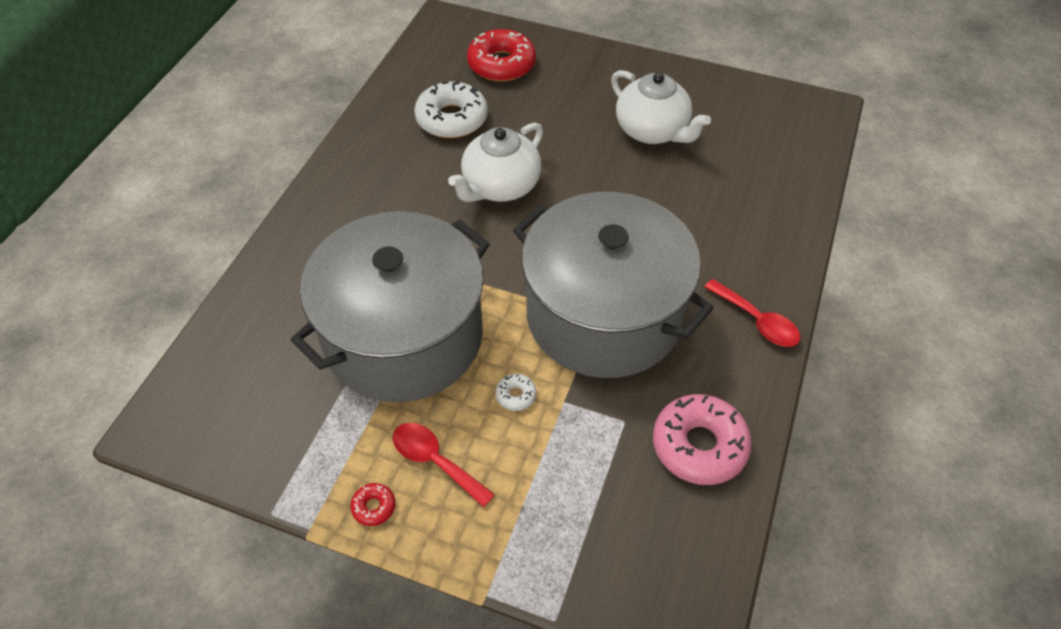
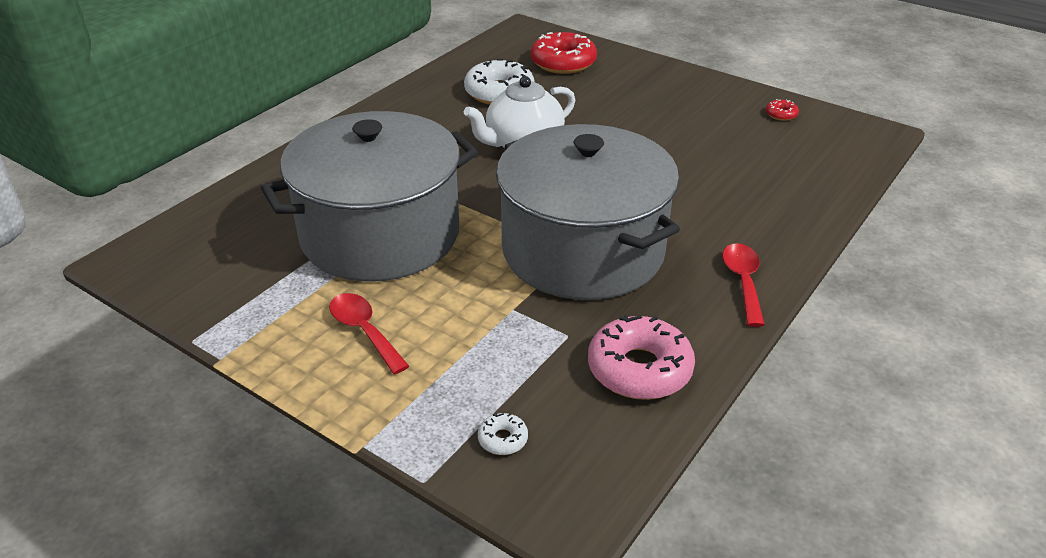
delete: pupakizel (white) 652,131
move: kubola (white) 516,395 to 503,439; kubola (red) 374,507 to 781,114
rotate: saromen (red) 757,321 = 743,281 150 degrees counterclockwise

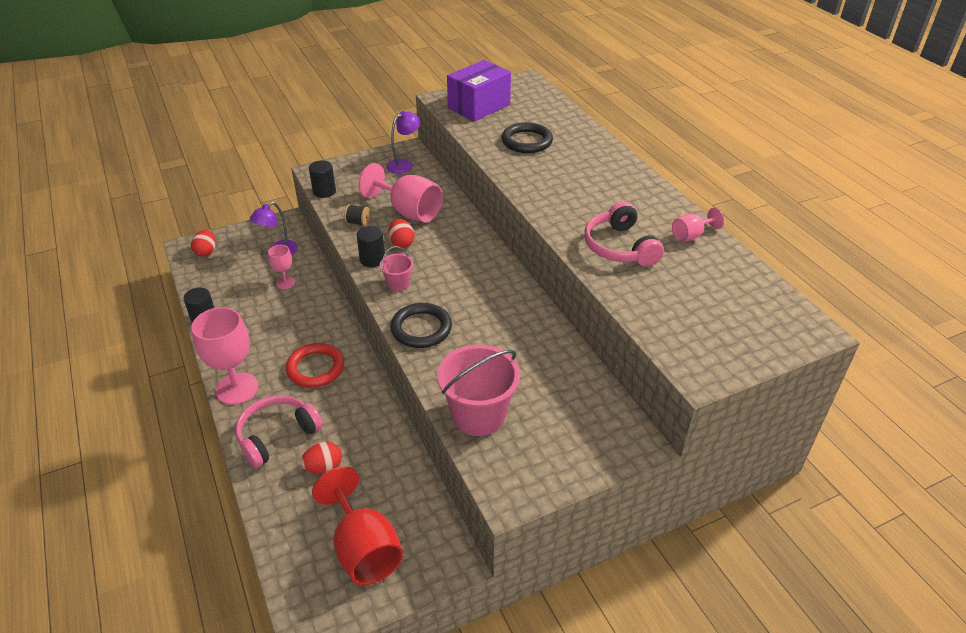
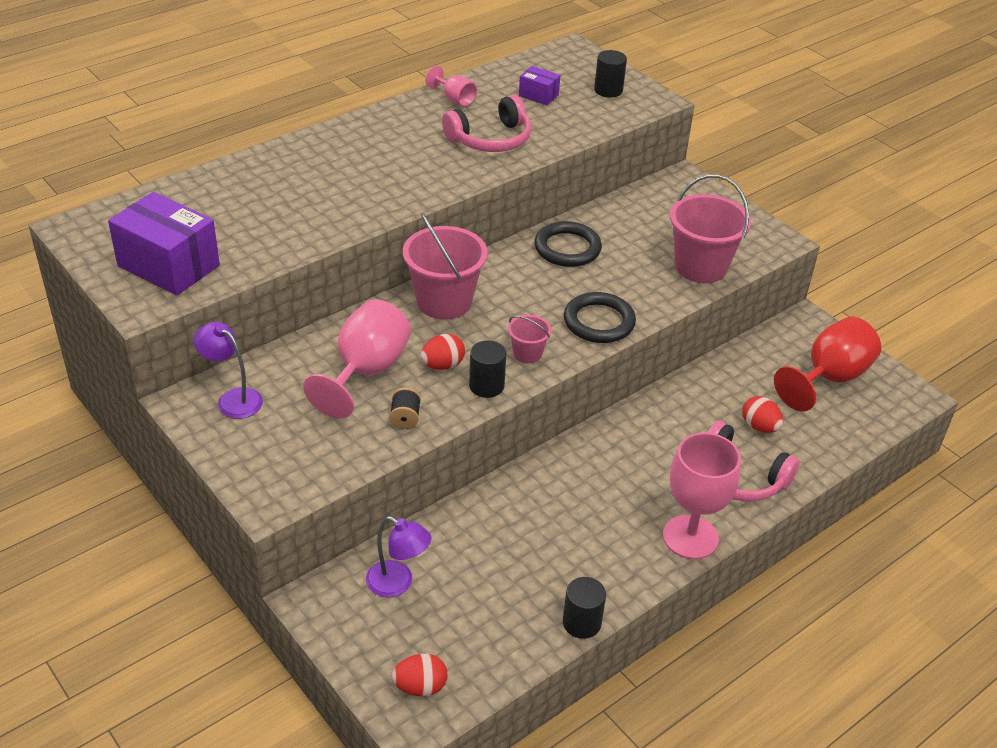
delete: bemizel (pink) 285,282; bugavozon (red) 315,368
insert: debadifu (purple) 538,95; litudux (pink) 444,301
move: bugavozon (black) 527,141 to 567,248; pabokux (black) 324,191 to 608,90

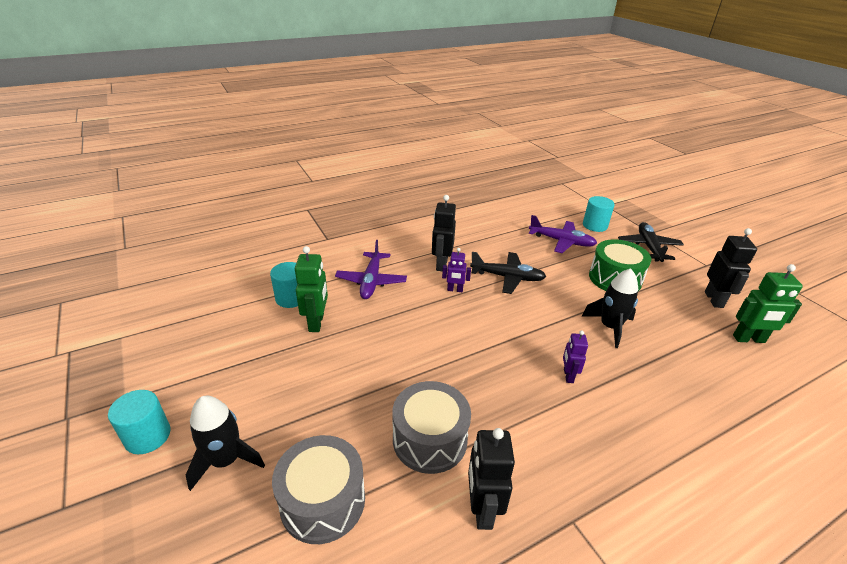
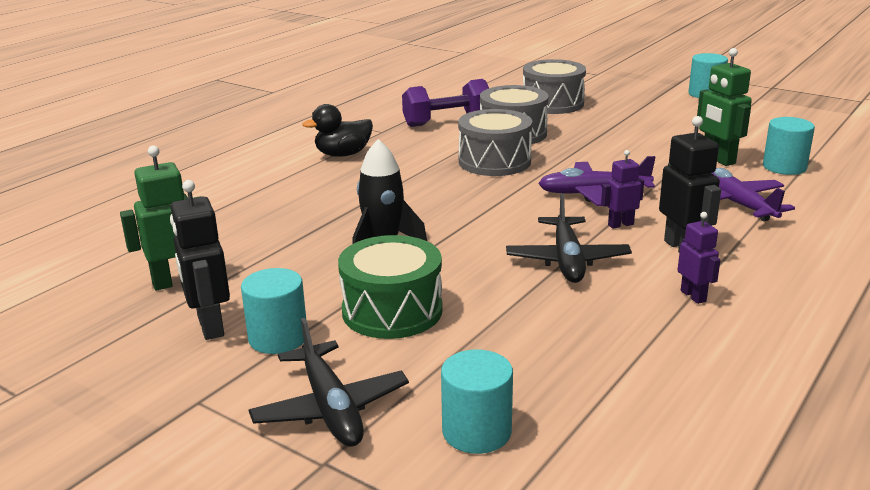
delete: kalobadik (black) 226,460
insert: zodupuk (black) 343,154; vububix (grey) 494,162; pabokux (turquoise) 278,338
move: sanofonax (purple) 561,241 to 593,193; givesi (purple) 568,376 to 693,296
replace: givesi (black) 482,509 to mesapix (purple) 447,122
rotate: sanofonax (black) 507,277 = 567,260 75 degrees counterclockwise

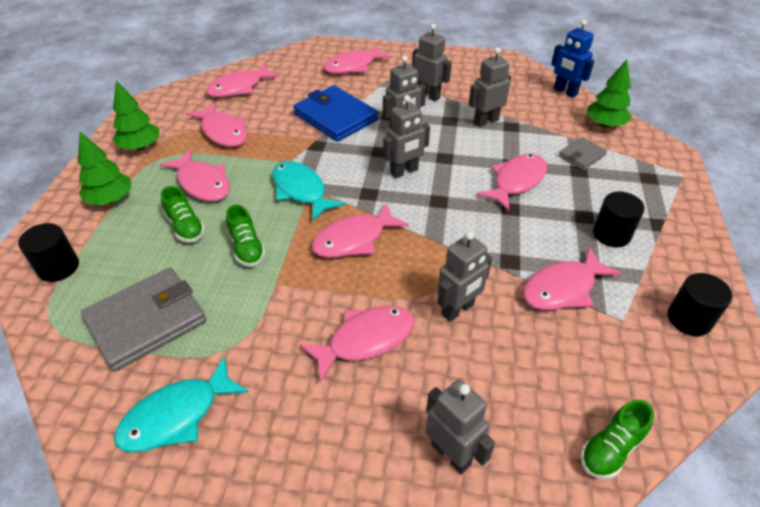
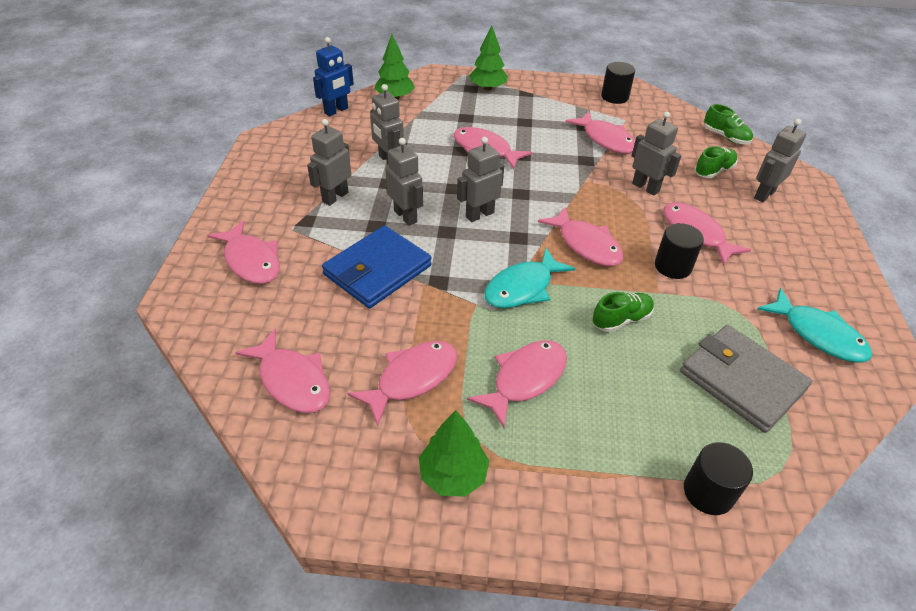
delete: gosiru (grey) 582,155
move: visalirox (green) 111,199 to 487,88; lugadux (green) 185,227 to 713,171; pabokux (black) 611,234 to 673,266
rotate: givesi (grey) 404,172 = 479,214 90 degrees counterclockwise

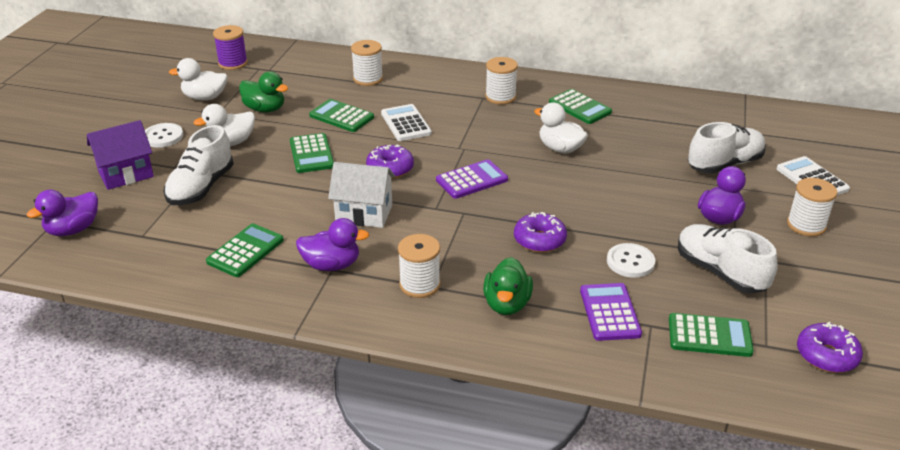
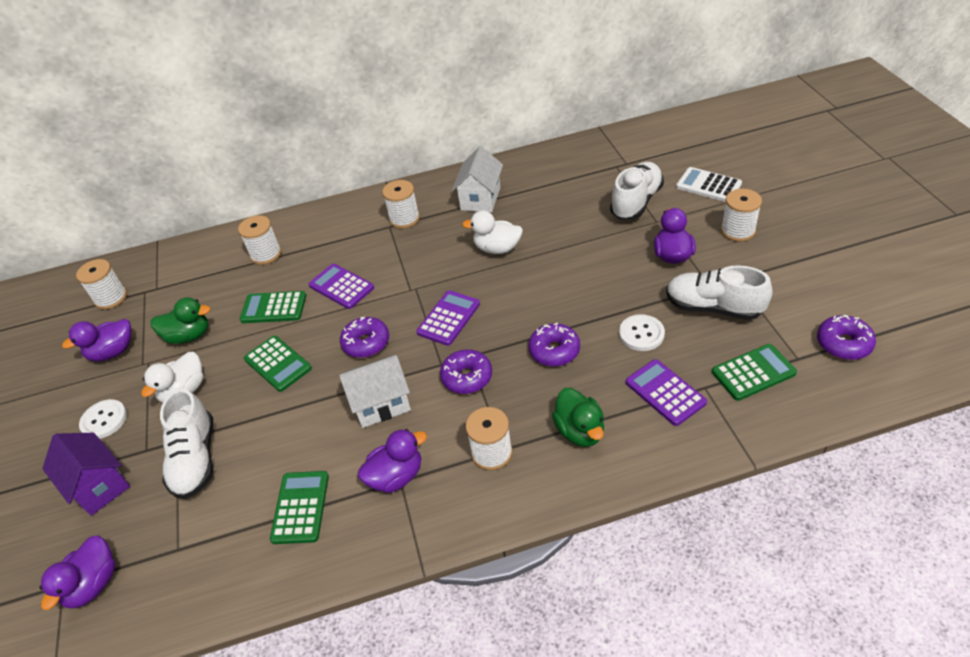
insert: kubola (purple) 467,377
replace: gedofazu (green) 580,107 to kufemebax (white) 480,199
recolor: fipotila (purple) 233,63 to fipotila (white) 111,298; zodupuk (white) 205,97 to zodupuk (purple) 113,352; gedofazu (white) 406,123 to gedofazu (purple) 341,287
rotate: kufemebax (purple) 126,174 = 99,486 75 degrees counterclockwise

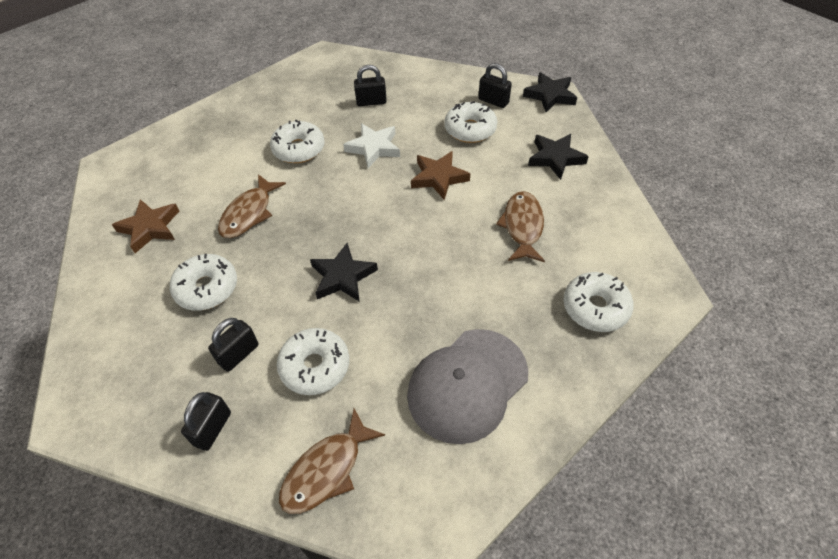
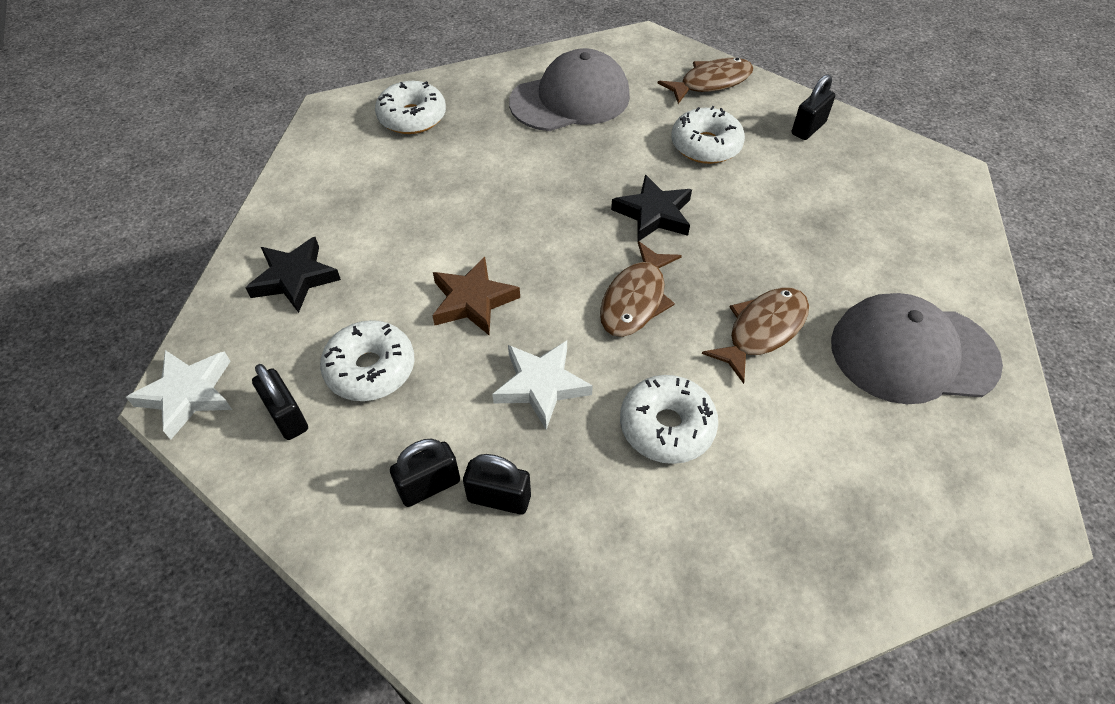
delete: kubola (white) 207,288
move: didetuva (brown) 522,226 to 635,299; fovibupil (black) 239,354 to 429,486
replace: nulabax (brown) 150,228 to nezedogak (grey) 912,353
recolor: nulabax (black) 550,95 to nulabax (white) 188,394

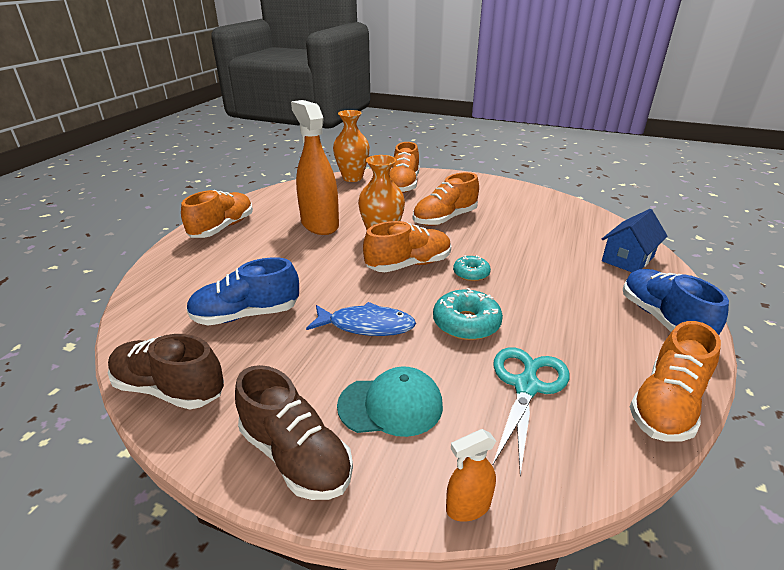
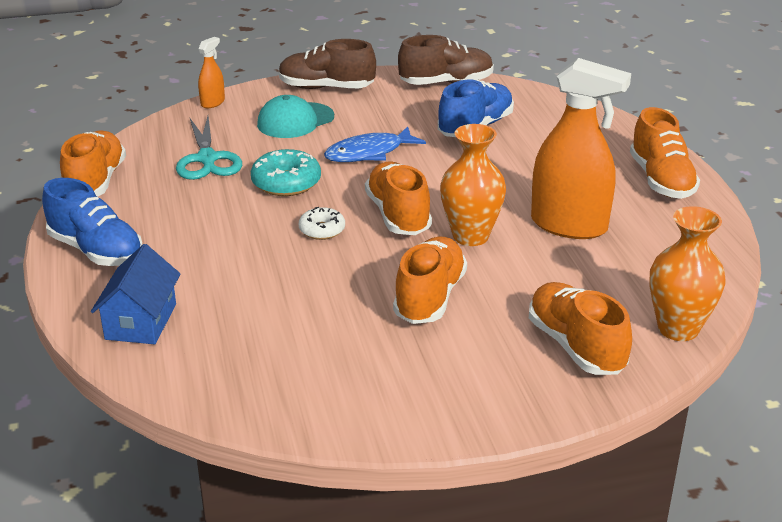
recolor: kubola (turquoise) 471,273 to kubola (white) 322,230
rotate: lugadux (orange) 408,265 = 398,215 135 degrees clockwise

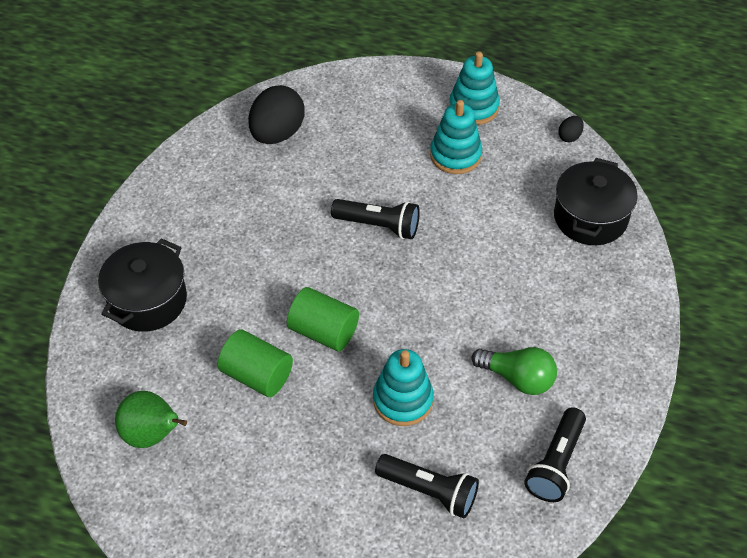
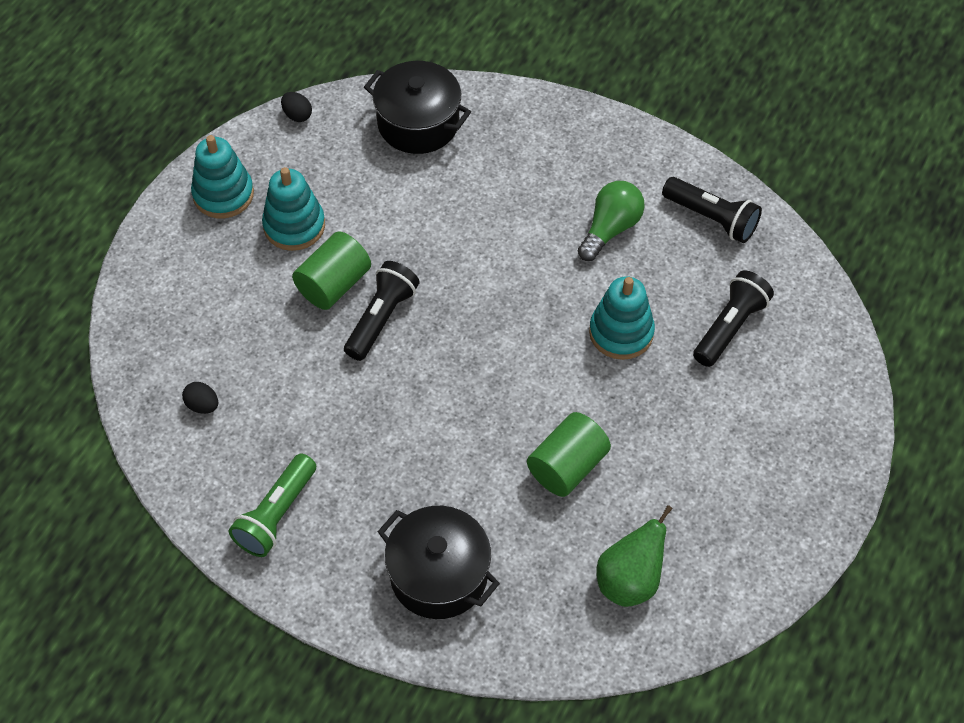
insert: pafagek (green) 276,515
move: pabokux (green) 323,331 to 334,284
resize: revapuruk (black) 277,133 = 202,405 x0.44

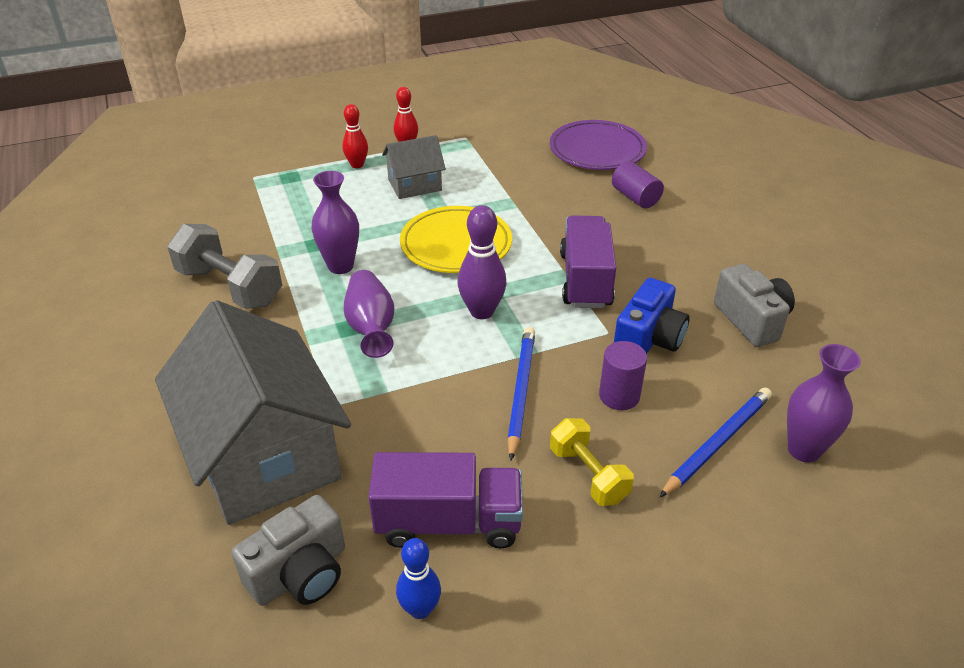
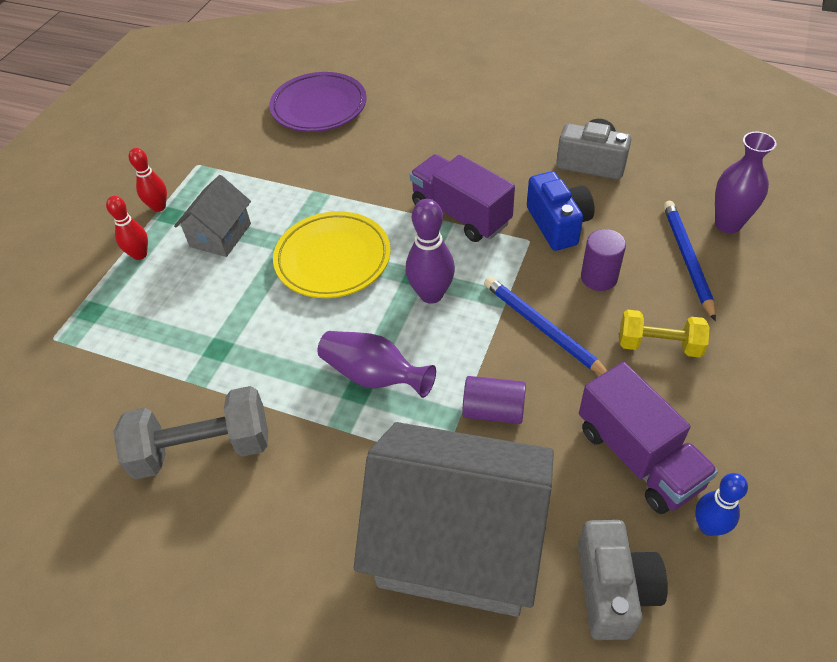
delete: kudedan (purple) 340,266
move: pabokux (purple) 635,197 to 493,410
rotate: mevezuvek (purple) 448,522 = 638,456 105 degrees clockwise

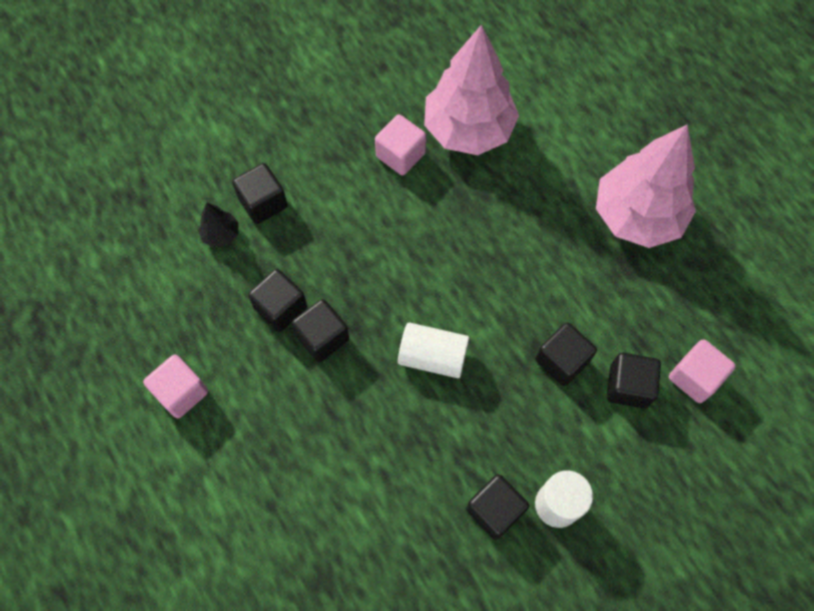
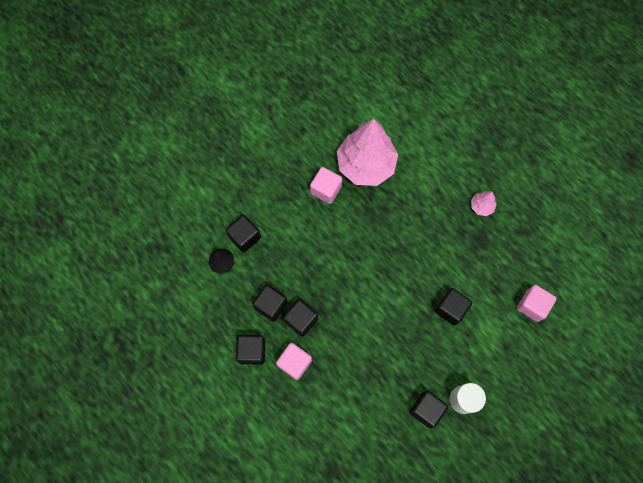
delete: pabokux (white) 433,356
move: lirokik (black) 628,386 to 252,351; lirokik (pink) 181,392 to 294,363
resize: visalirox (pink) 637,216 = 481,206 x0.41

